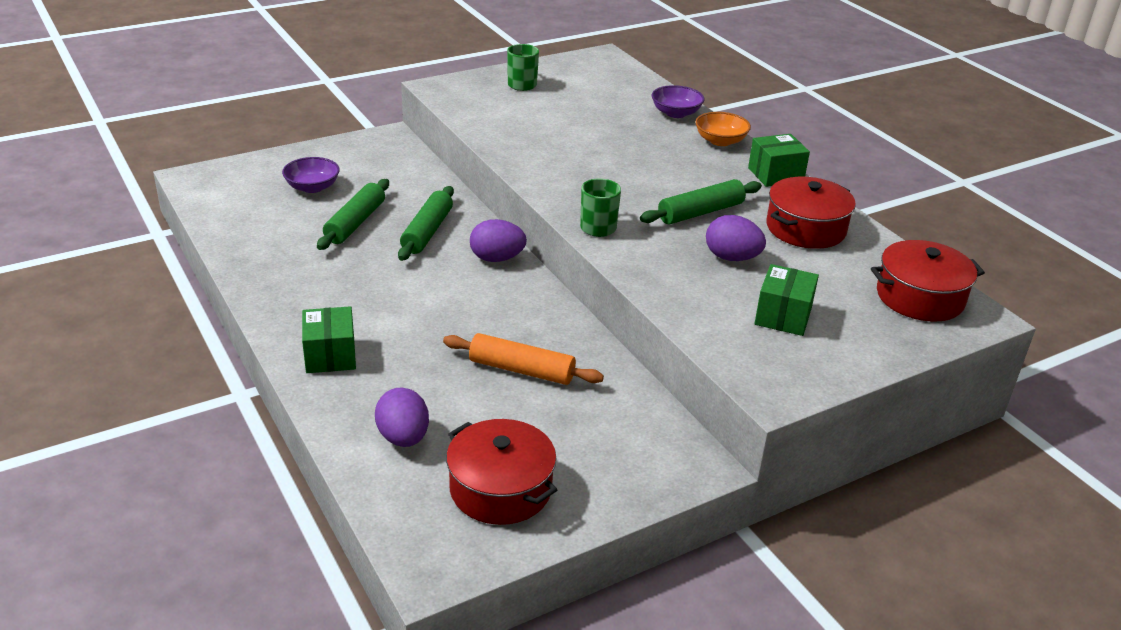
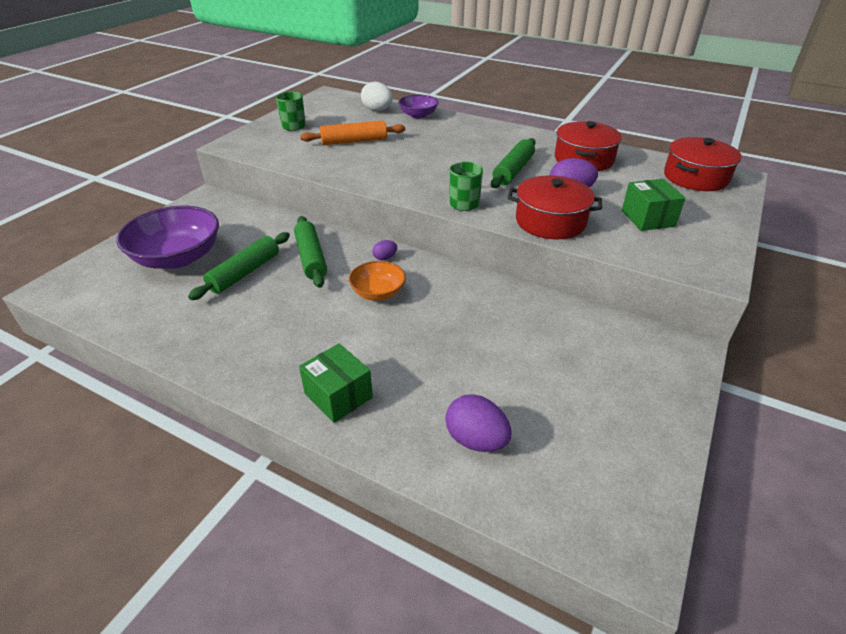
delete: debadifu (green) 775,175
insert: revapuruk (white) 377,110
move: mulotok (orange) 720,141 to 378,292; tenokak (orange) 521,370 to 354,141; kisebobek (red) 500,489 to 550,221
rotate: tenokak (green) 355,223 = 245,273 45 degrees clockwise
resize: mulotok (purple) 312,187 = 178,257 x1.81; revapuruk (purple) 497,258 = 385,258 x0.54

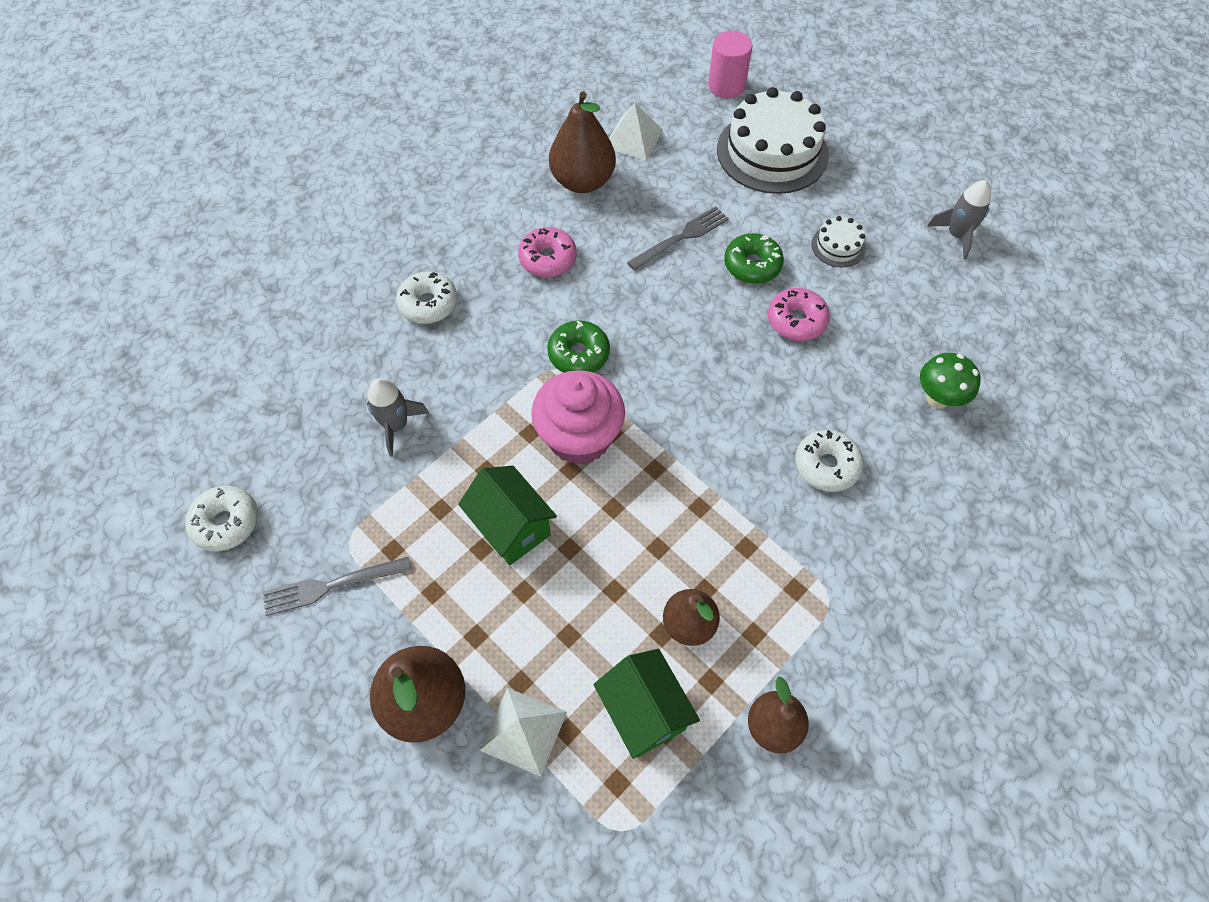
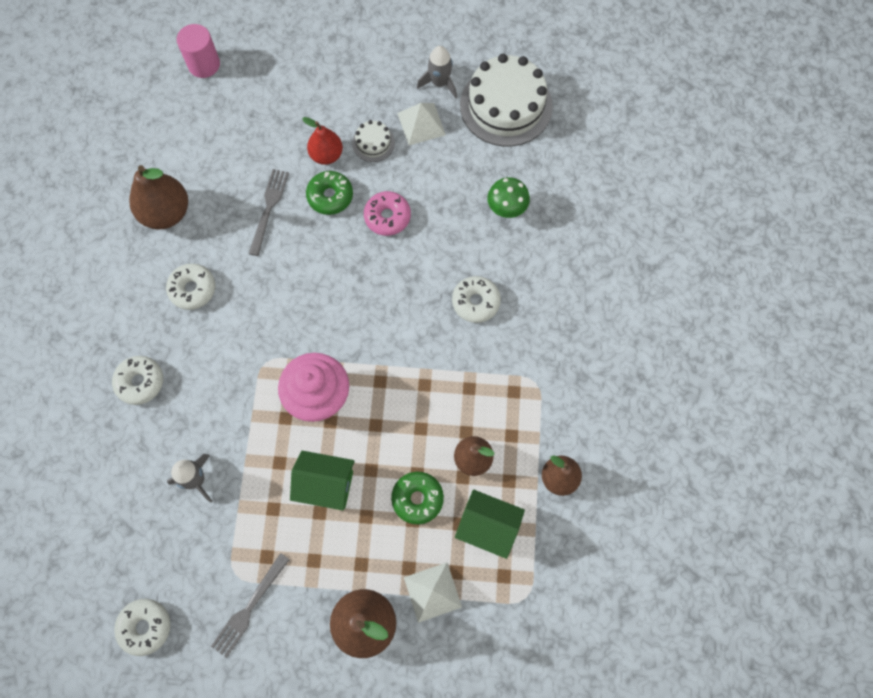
insert: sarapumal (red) 326,155
move: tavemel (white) 772,152 to 506,105; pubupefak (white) 633,138 to 421,124; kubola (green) 578,354 to 417,499
recolor: kubola (pink) 548,259 to kubola (white) 193,289

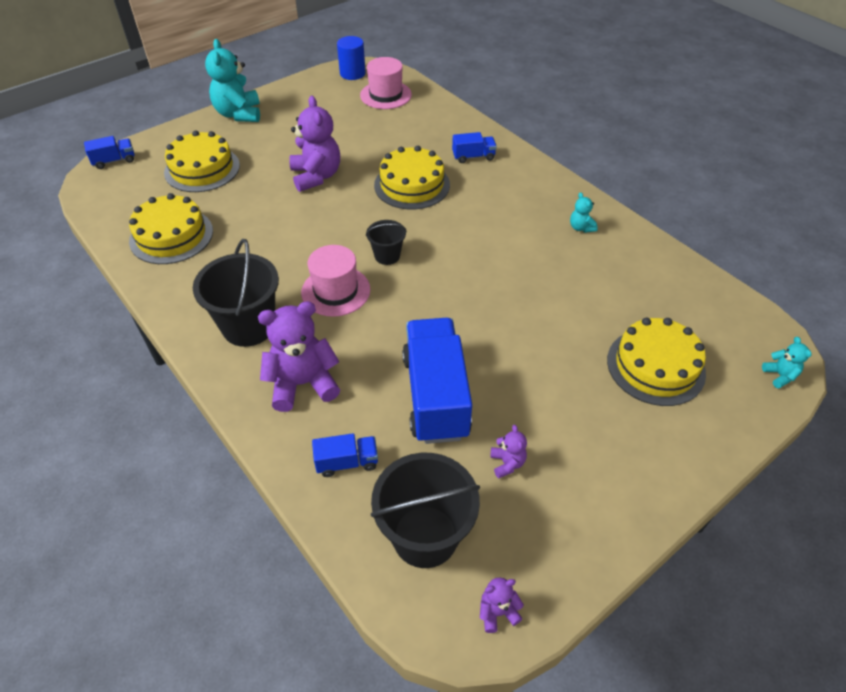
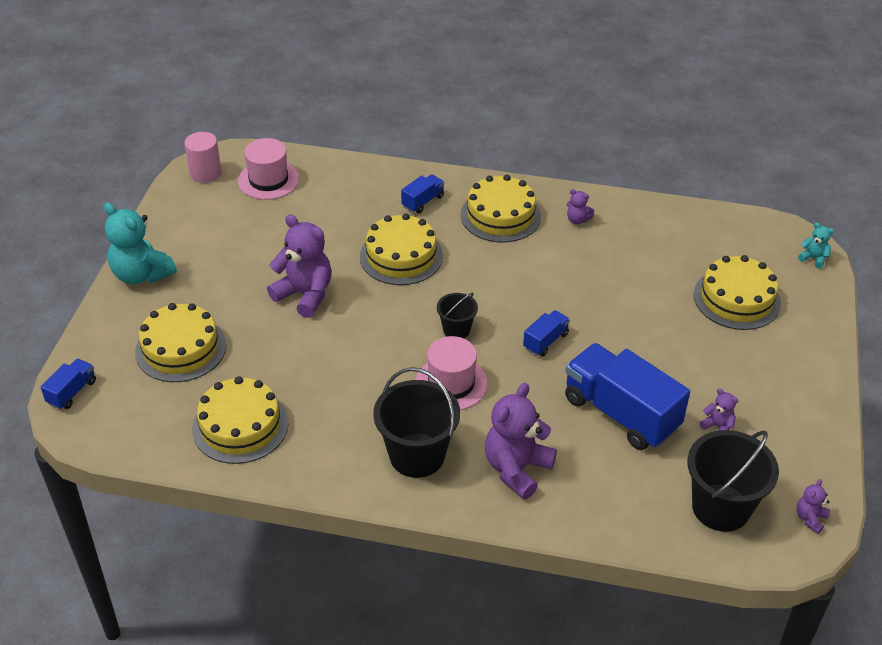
insert: tavemel (yellow) 500,215
move: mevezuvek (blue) 347,462 to 545,341
recolor: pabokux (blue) 352,73 to pabokux (pink) 205,173; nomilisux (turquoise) 581,228 to nomilisux (purple) 577,220

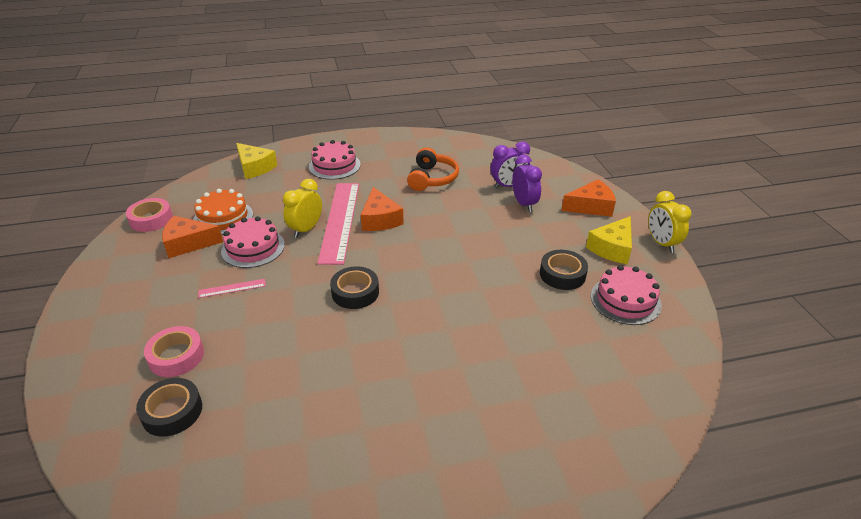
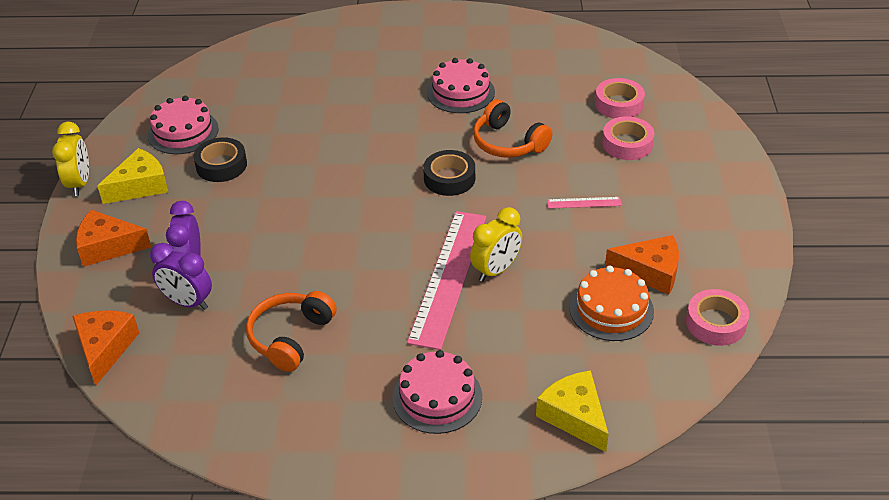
insert: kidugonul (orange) 508,143
move: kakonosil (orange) 380,219 to 105,348; tavemel (pink) 253,248 to 461,92
recolor: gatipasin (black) 172,411 to gatipasin (pink) 619,104
rotate: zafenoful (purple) 508,186 = 187,302 150 degrees counterclockwise

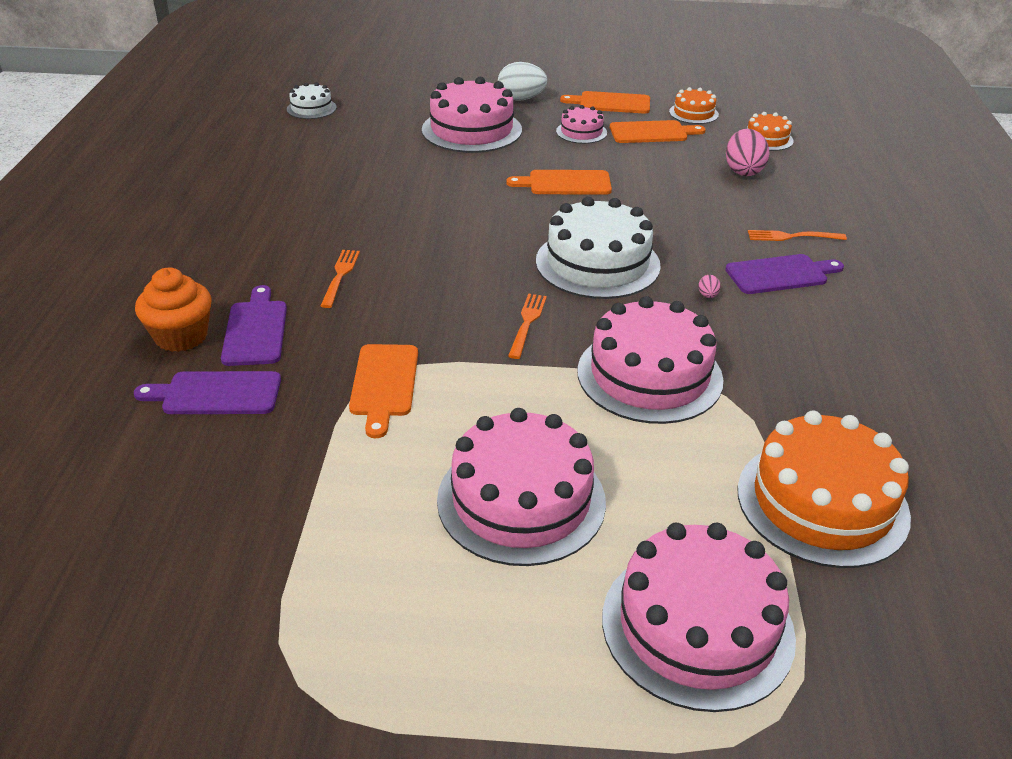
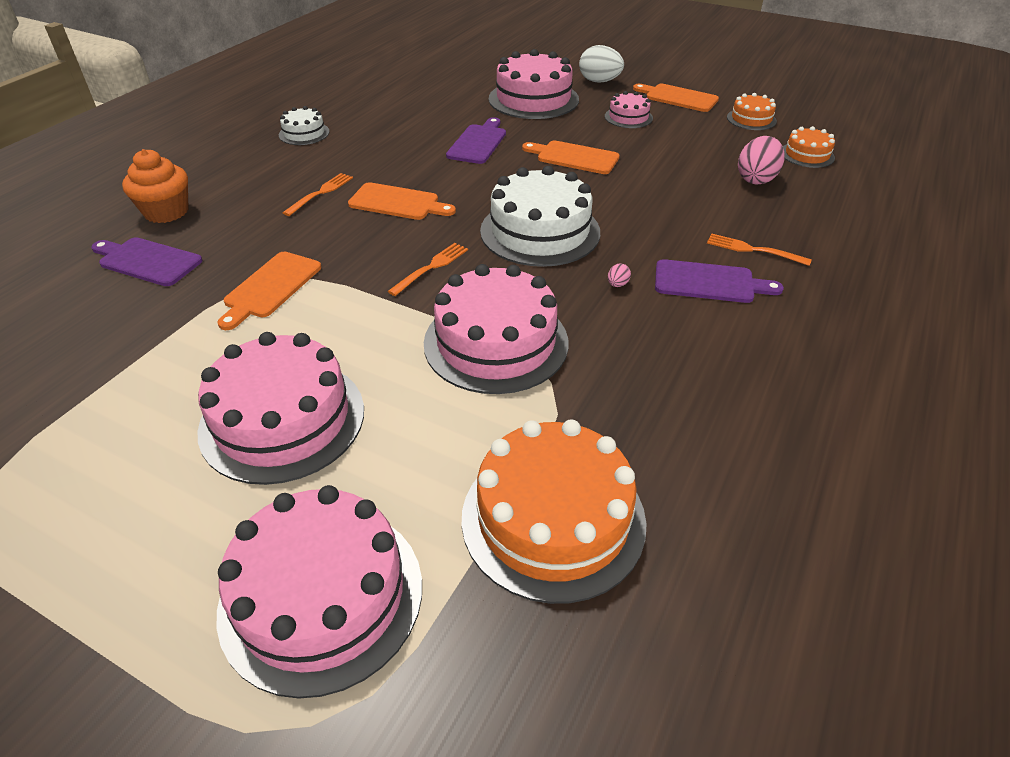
move: tavemel (white) 311,108 to 304,133; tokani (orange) 652,132 to 398,202; tokani (purple) 255,330 to 478,143

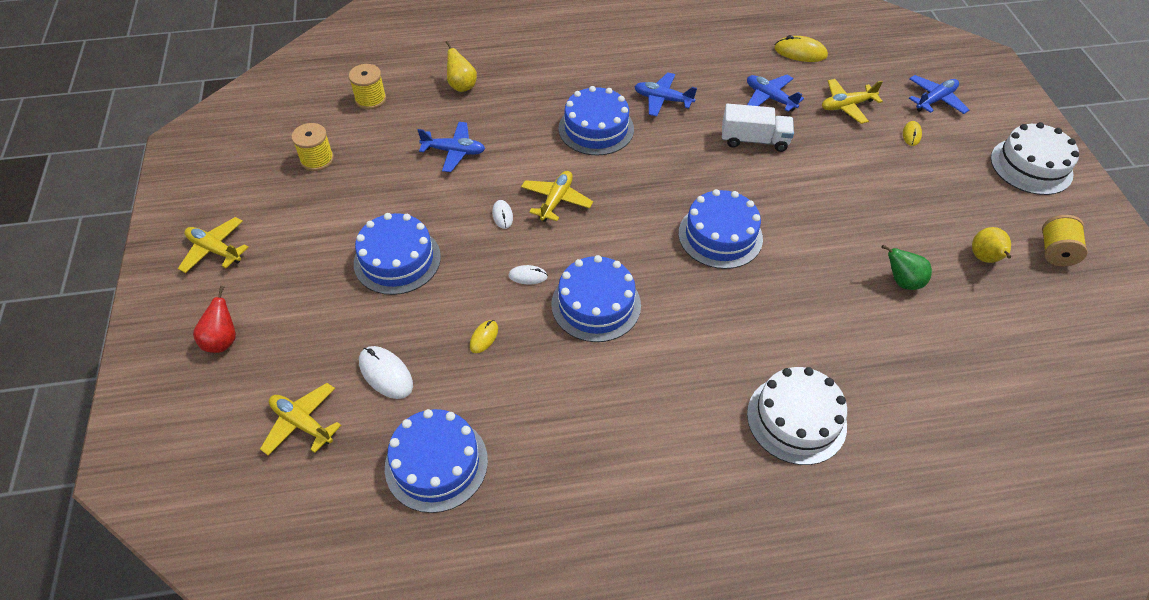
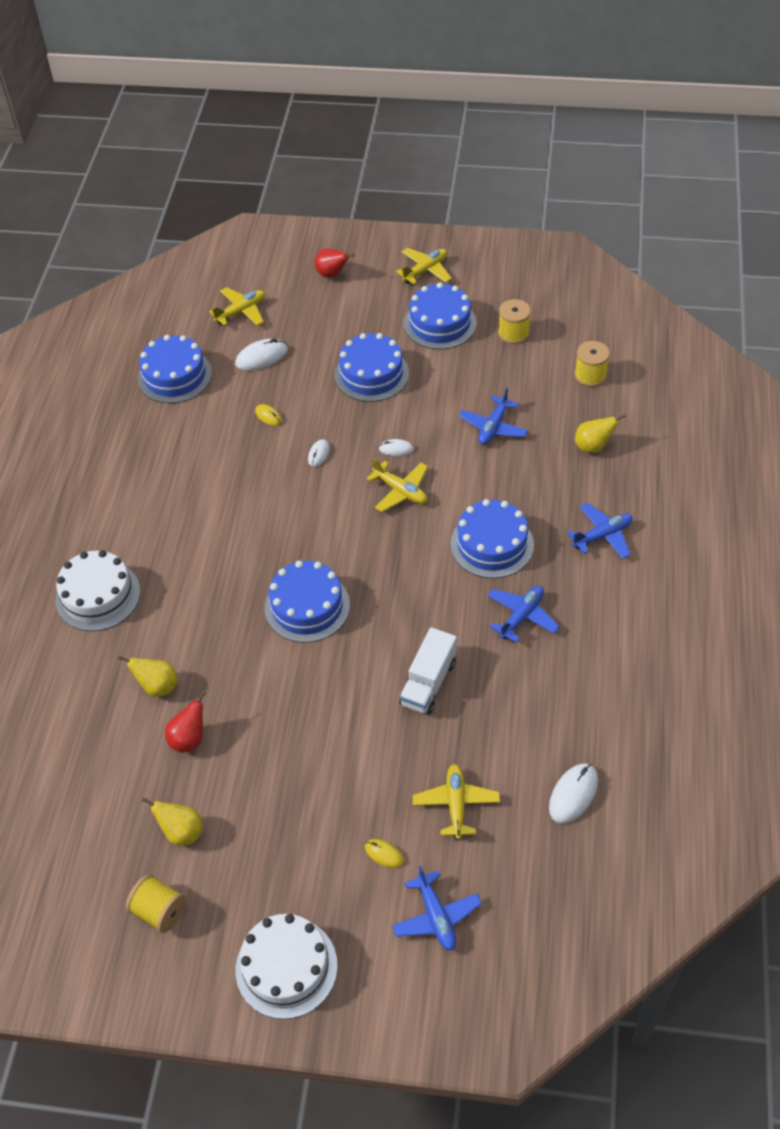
insert: sarapumal (yellow) 158,686
move: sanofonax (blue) 770,98 to 602,536; tavemel (blue) 596,304 to 440,323
recolor: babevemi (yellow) 800,52 to babevemi (white) 573,794; sarapumal (green) 902,281 to sarapumal (red) 189,739

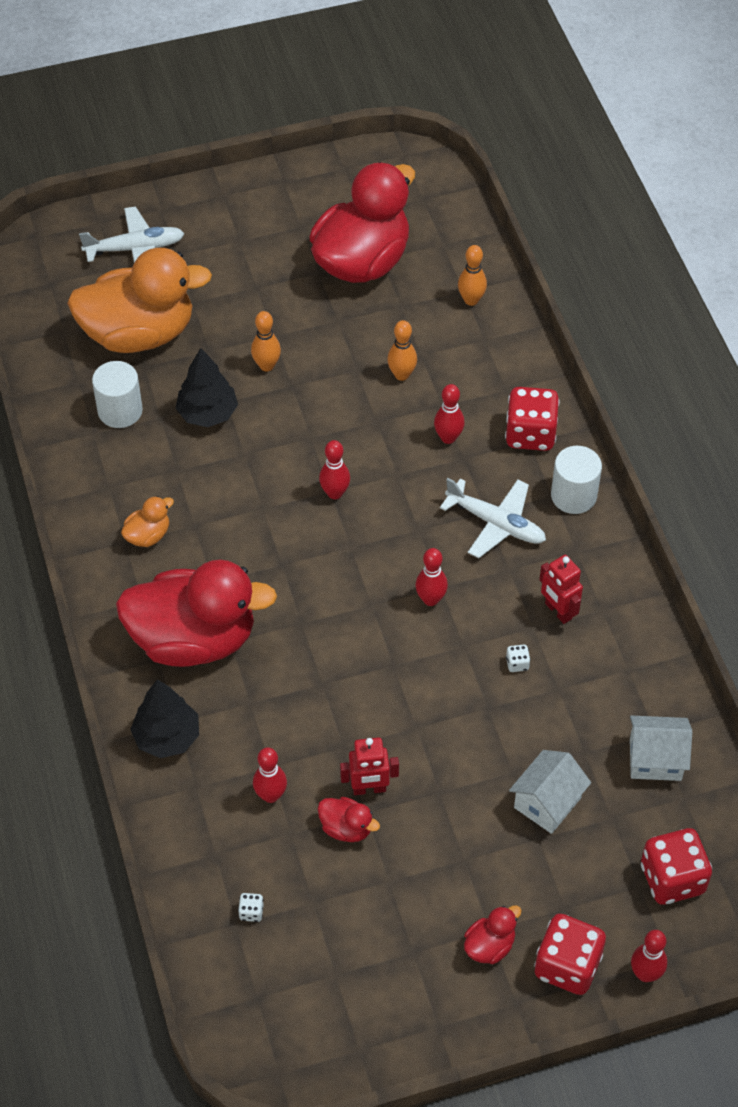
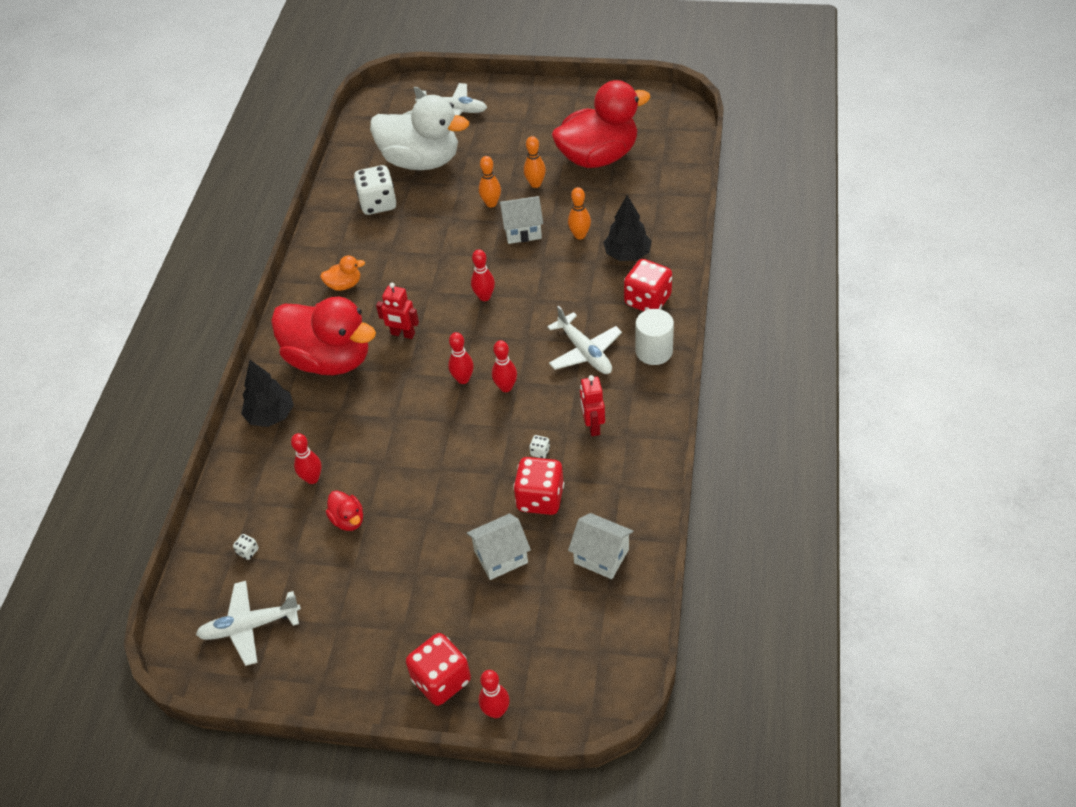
delete: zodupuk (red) 489,945
insert: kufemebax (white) 522,231; sanofonax (white) 250,626
move: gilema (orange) 471,300 to 535,184; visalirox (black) 207,413 to 627,255; gilema (red) 448,438 to 463,379; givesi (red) 369,789 to 402,334; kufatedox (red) 672,879 to 540,498
replace: pabokux (white) 120,410 to kufatedox (white) 378,204
recolor: zodupuk (orange) 139,333 to zodupuk (white) 421,161

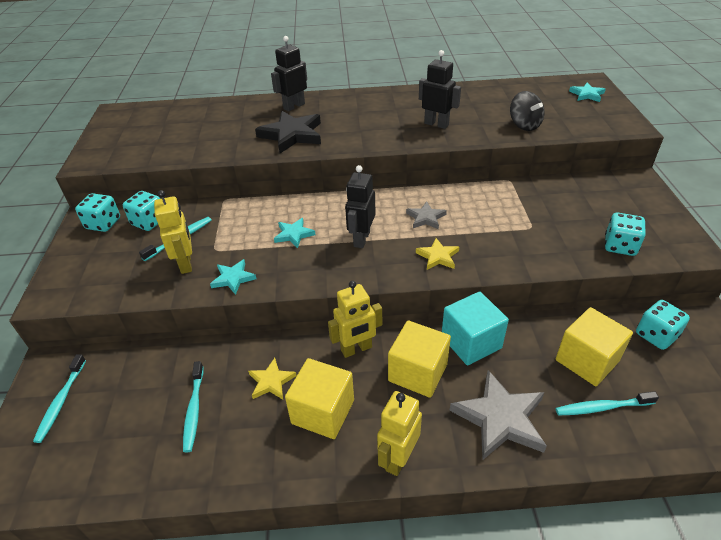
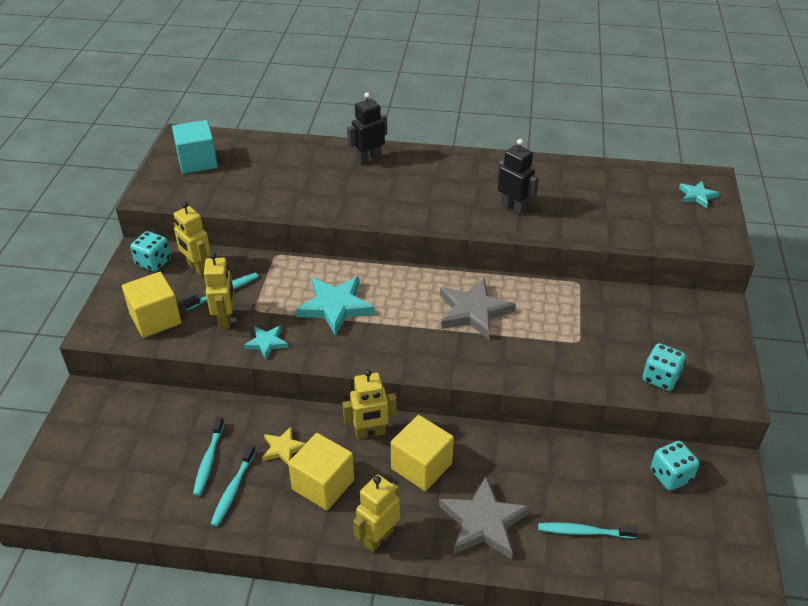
delete: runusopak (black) 524,125; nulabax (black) 292,135; givesi (black) 361,239; nulabax (yellow) 438,256
move: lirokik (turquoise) 471,342 to 197,161; lirokik (yellow) 587,360 to 155,319; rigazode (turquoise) 61,402 to 233,490
replace: kufatedox (turquoise) 149,222 to givesi (yellow) 197,268
resize: nulabax (grey) 426,218 = 473,311 x1.85; nulabax (turquoise) 294,234 = 335,306 x1.85

